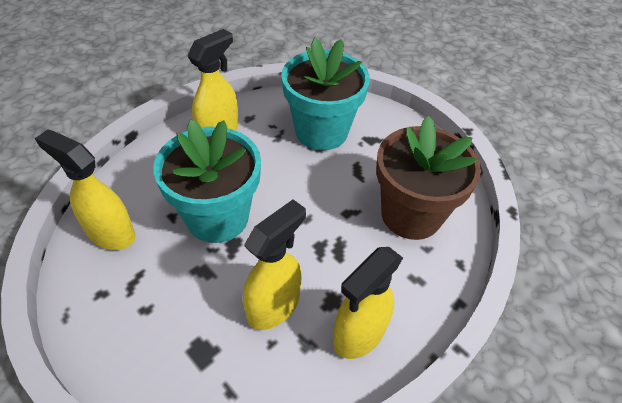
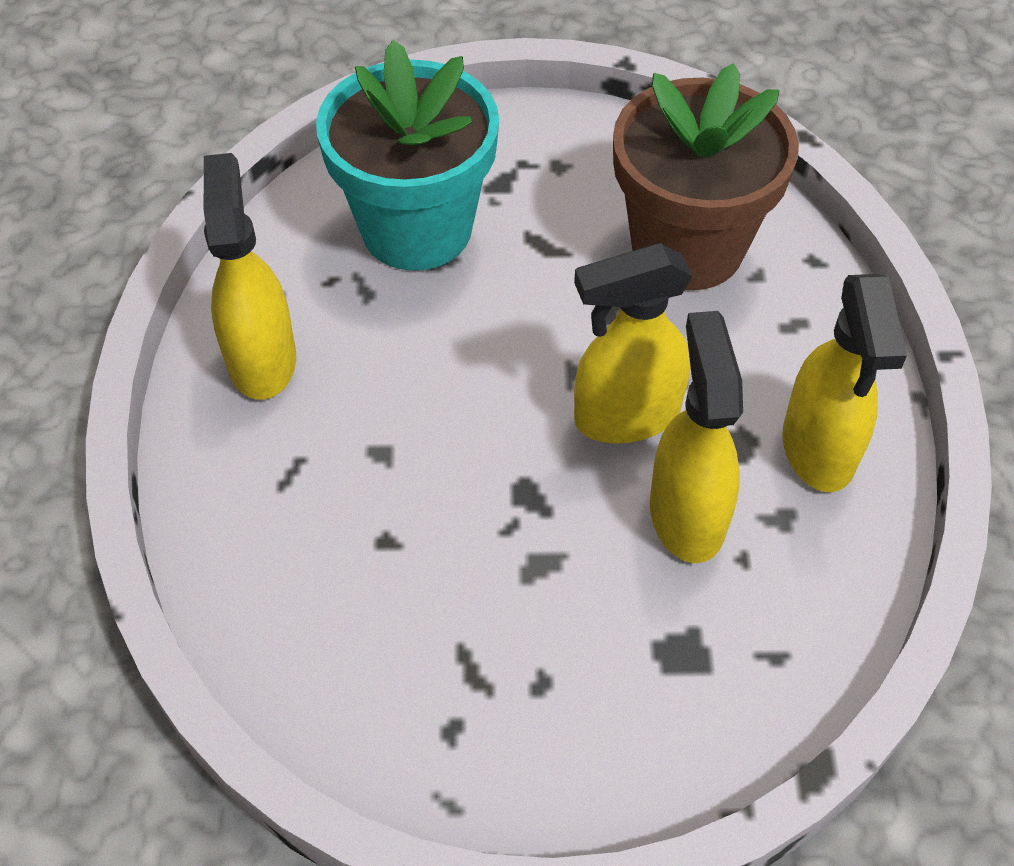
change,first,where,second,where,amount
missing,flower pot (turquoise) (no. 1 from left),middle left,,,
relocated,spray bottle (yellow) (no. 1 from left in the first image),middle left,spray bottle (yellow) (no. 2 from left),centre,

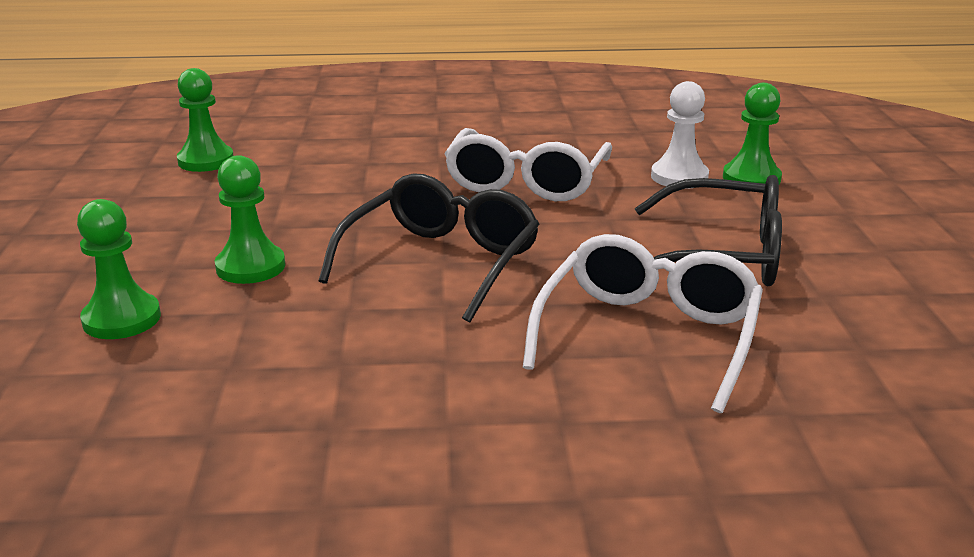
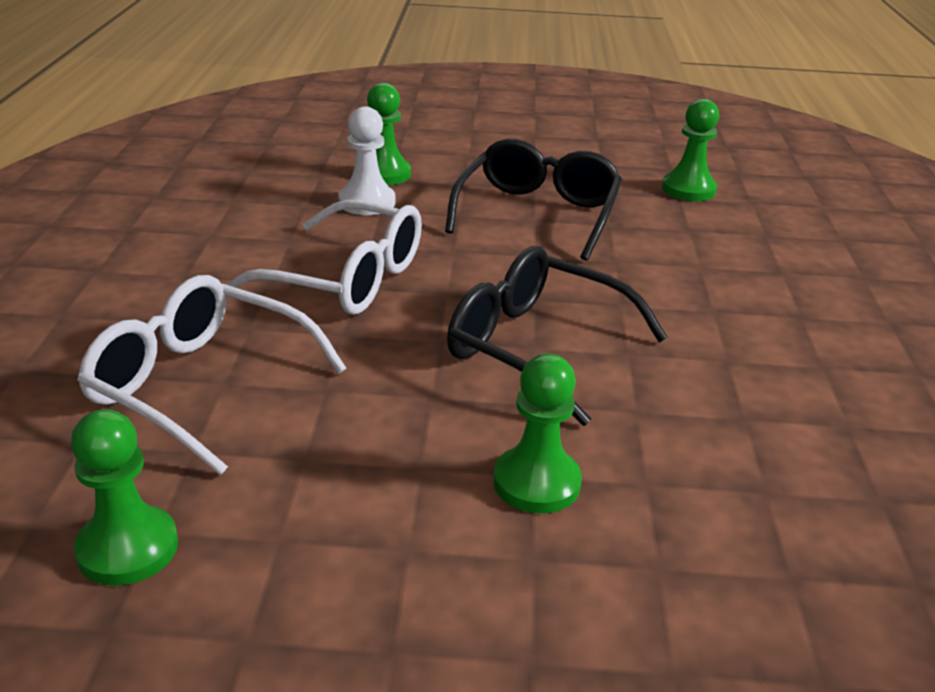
change,first,where,second,where,amount
relocated,pawn (green) (no. 1 from left in the first image),middle left,pawn (green) (no. 4 from left),top right,
relocated,glasses (white) (no. 2 from left in the first image),centre,glasses (white) (no. 1 from left),middle left,

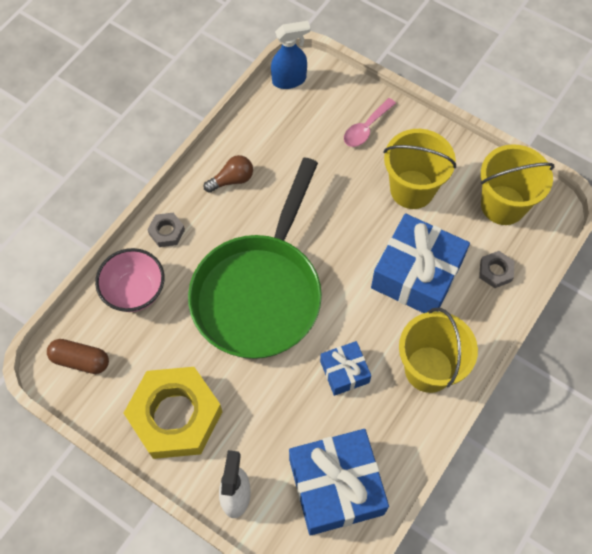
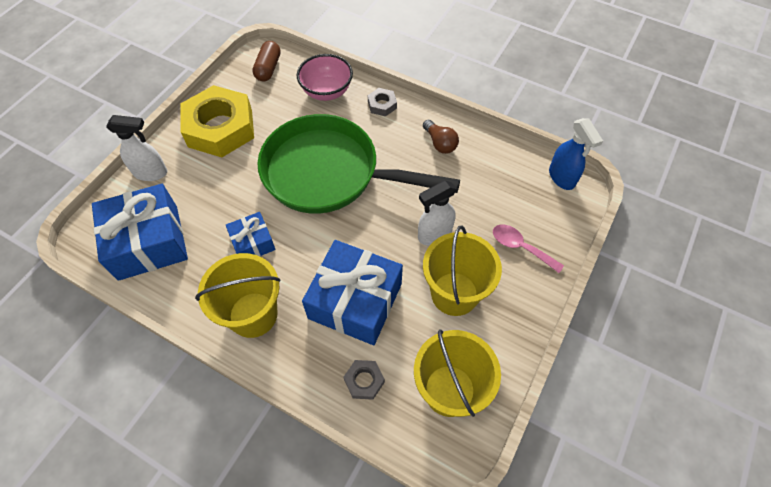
change,first,where,second,where,amount
appeared,,,spray bottle (white) (no. 2 from left),centre,

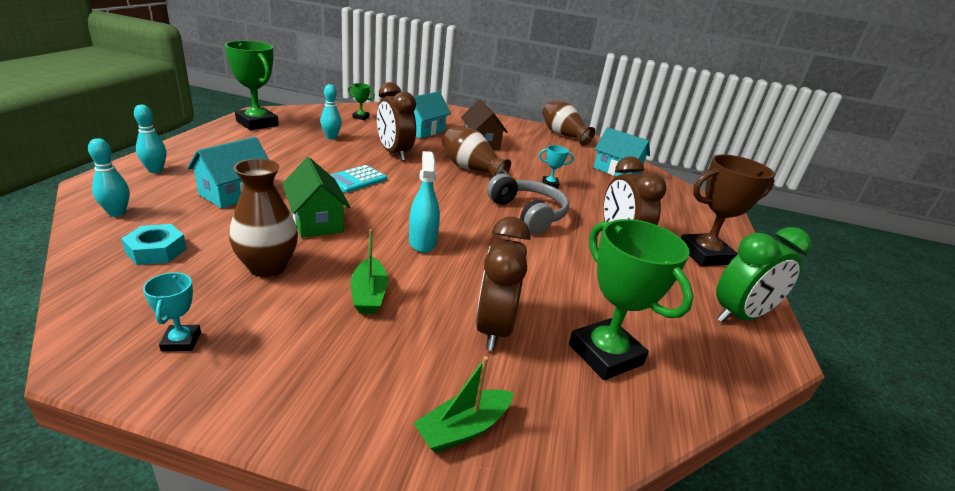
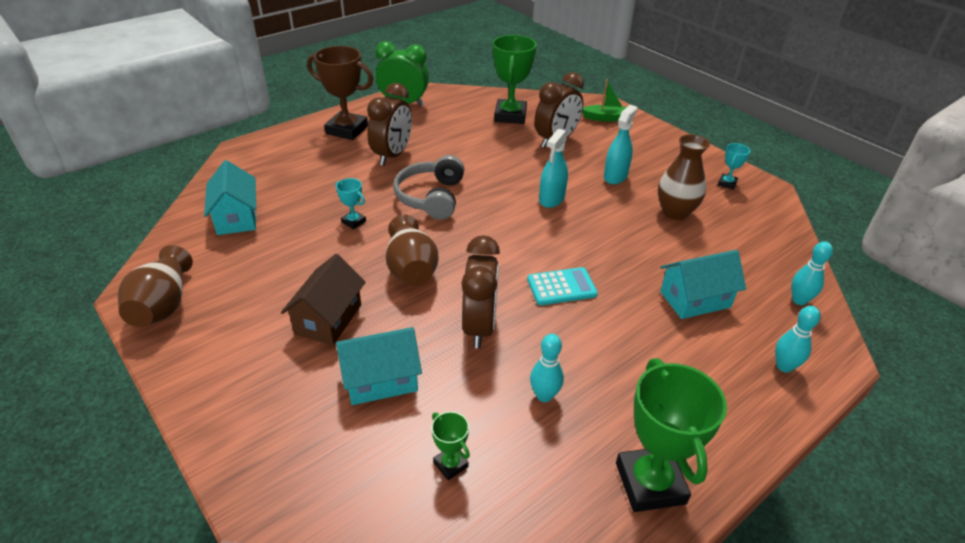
change,first,where,second,where,amount
missing,house (green),middle left,,,
missing,nut (turquoise),middle left,,,
exchanged,boat (green) (no. 1 from left),centre,spray bottle (turquoise) (no. 2 from left),top centre,

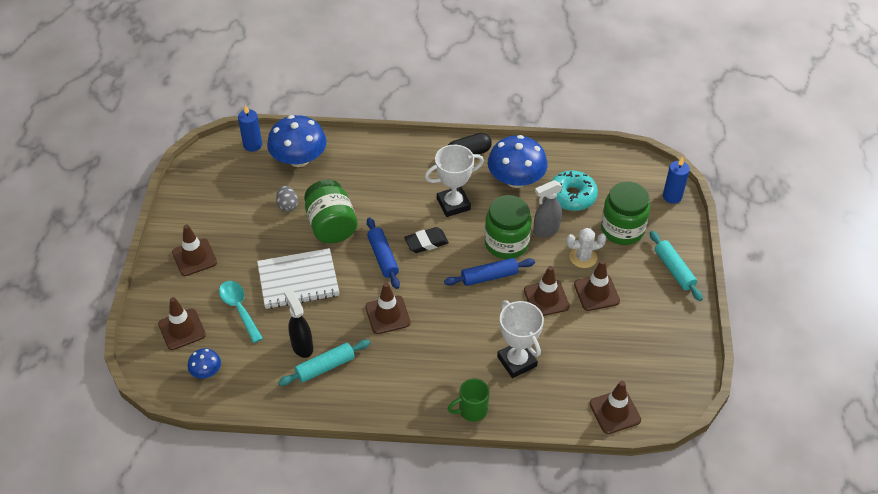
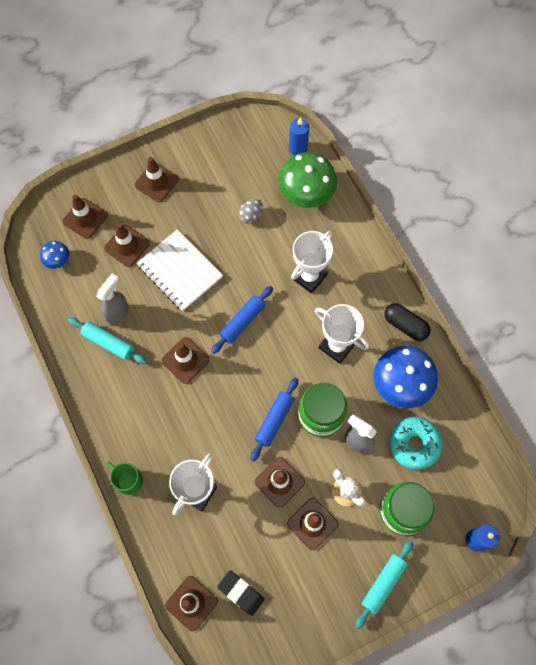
change,first,where,second,where,amount
colour,mushroom (blue) (no. 2 from left),top centre,mushroom (green),top centre,
missing,jar (green) (no. 1 from left),centre,,,
relocated,eraser (black),centre,,bottom centre,
spun,rolling pin (blue) (no. 2 from left),centre,,centre,75 degrees clockwise
exchanged,spoon (turquoise),middle left,traffic cone (brown) (no. 2 from left),middle left,
colour,spray bottle (black),centre,spray bottle (grey) (no. 1 from left),middle left,
appeared,,,trophy (white) (no. 2 from left),centre,

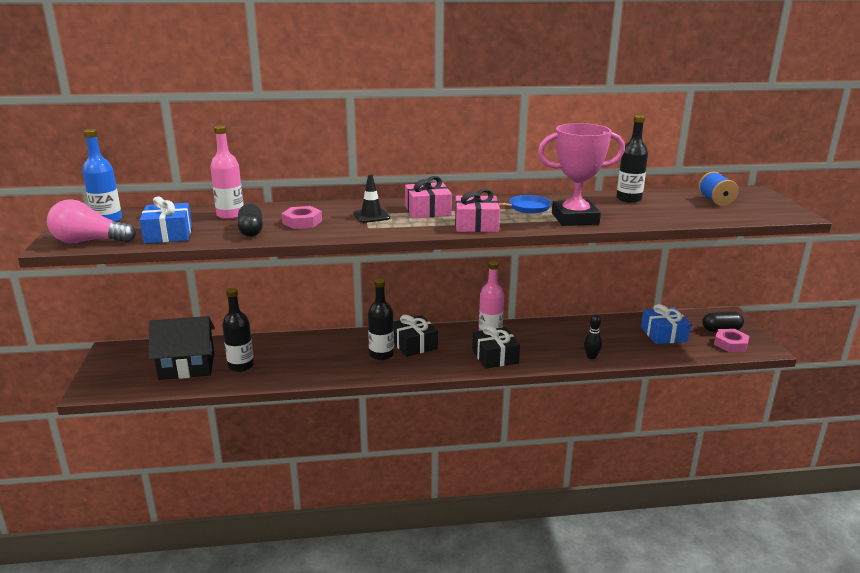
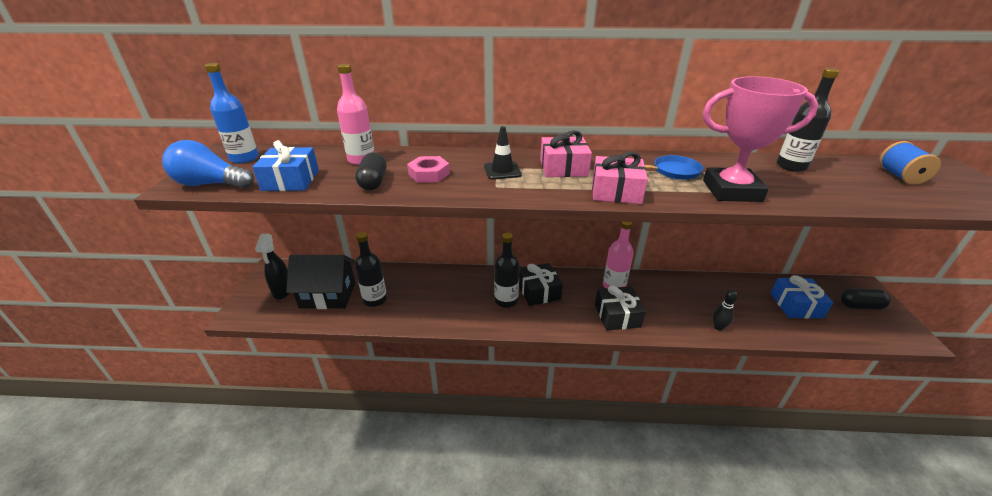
change,first,where,second,where,amount
colour,light bulb (pink),middle left,light bulb (blue),top left,
missing,nut (pink) (no. 2 from left),middle right,,,
appeared,,,spray bottle (black),middle left,

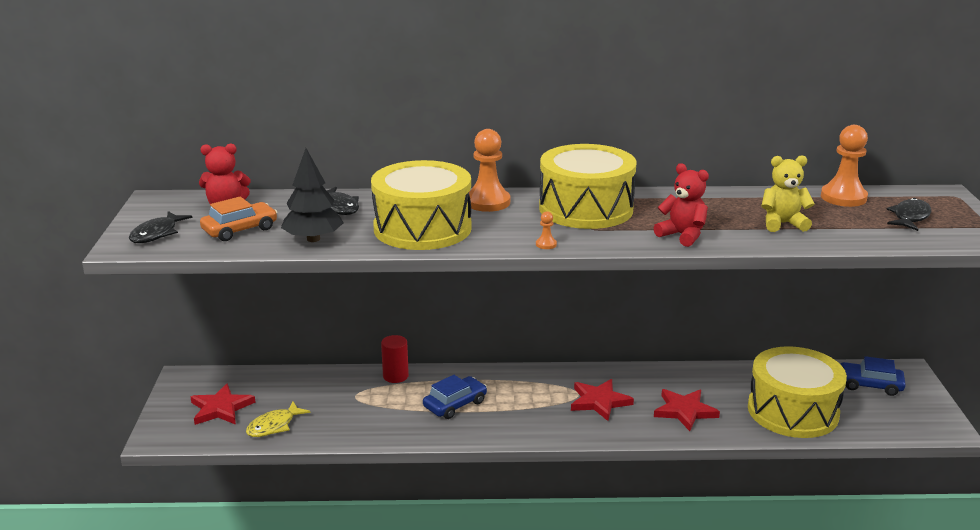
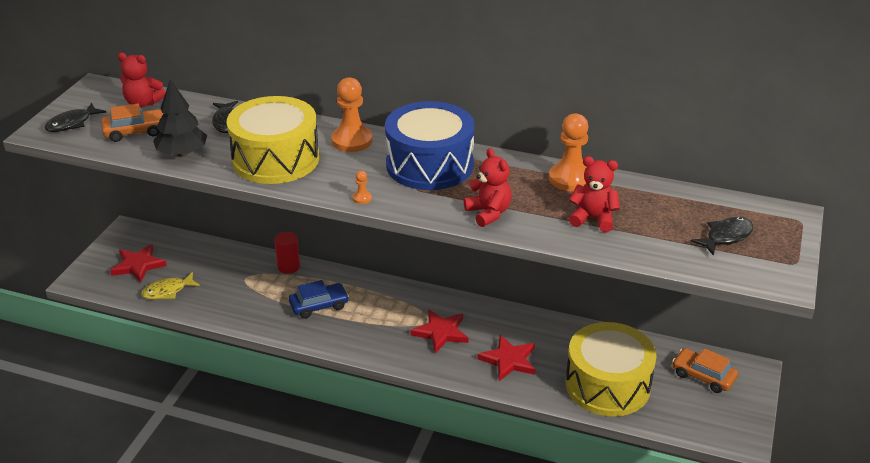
change,first,where,second,where,amount
relocated,pawn (orange) (no. 3 from left),top right,,top centre,
colour,drum (yellow) (no. 2 from left),centre,drum (blue),top centre,
colour,teddy bear (yellow),middle right,teddy bear (red) (no. 3 from left),middle right,
colour,car (blue) (no. 2 from left),bottom right,car (orange) (no. 2 from left),bottom right,

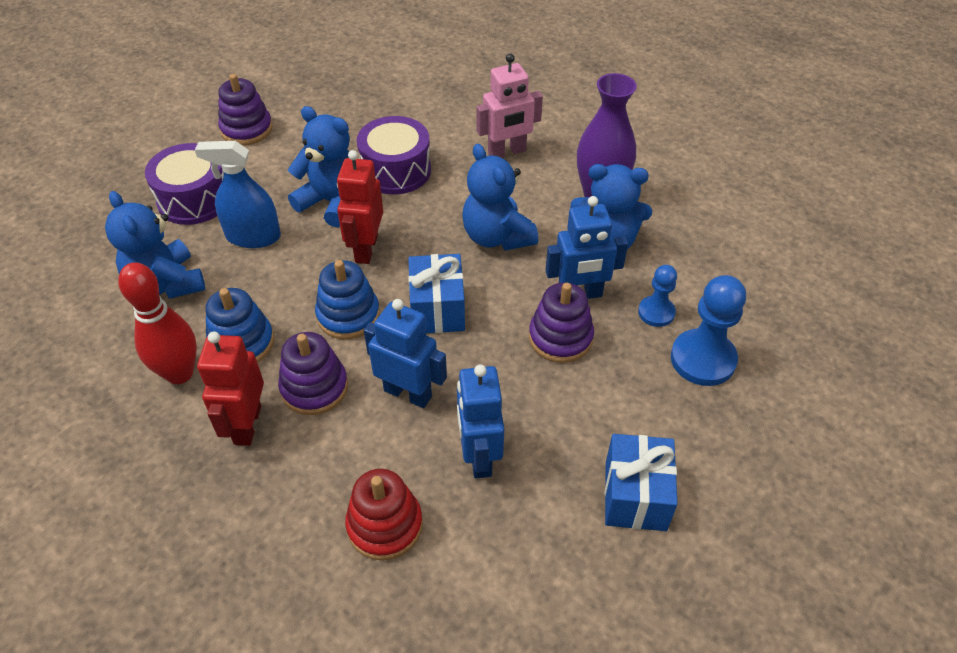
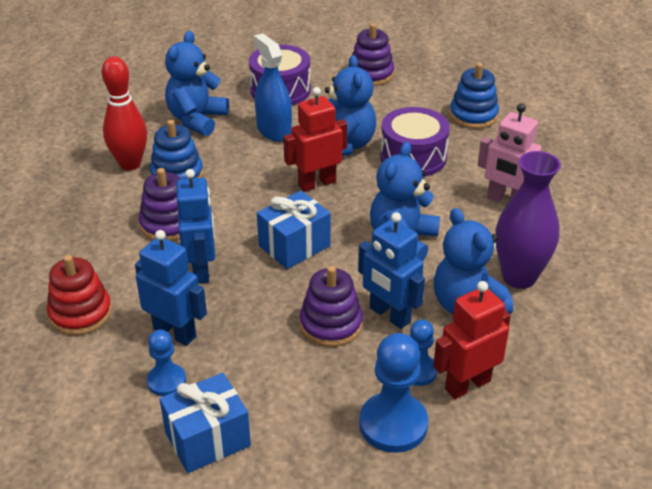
change,first,where,second,where,amount
relocated,stacking toy (blue) (no. 2 from left),centre,,top right,
relocated,robot (red) (no. 1 from left in the first image),middle left,robot (red) (no. 2 from left),bottom right,
spun,robot (blue) (no. 2 from left in the first image),centre,robot (blue) (no. 1 from left),middle left,75 degrees clockwise
appeared,,,pawn (blue) (no. 1 from left),bottom left,

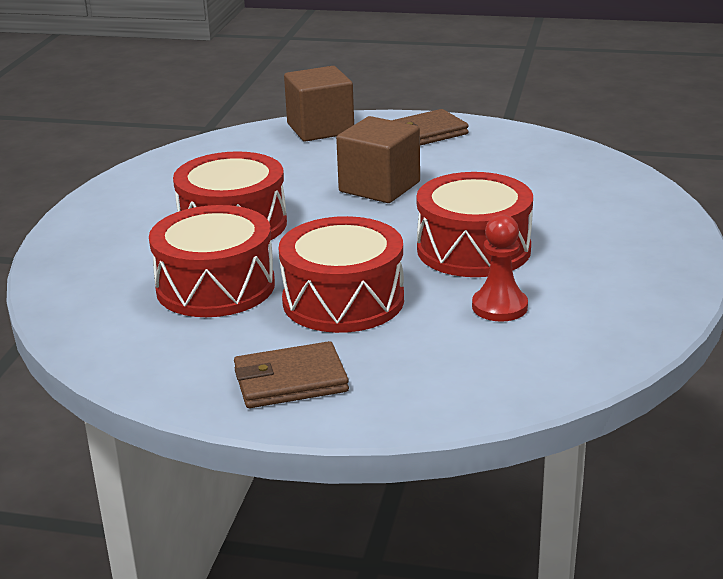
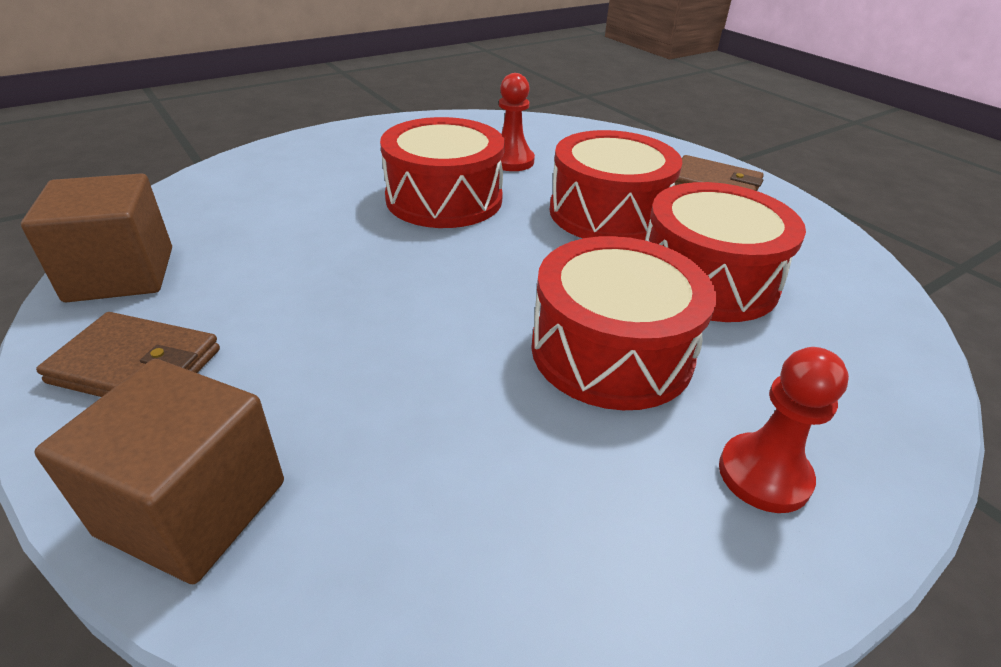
change,first,where,second,where,amount
relocated,cube (brown) (no. 2 from left in the first image),top centre,cube (brown) (no. 1 from left),middle left,
appeared,,,pawn (red) (no. 2 from left),middle right,

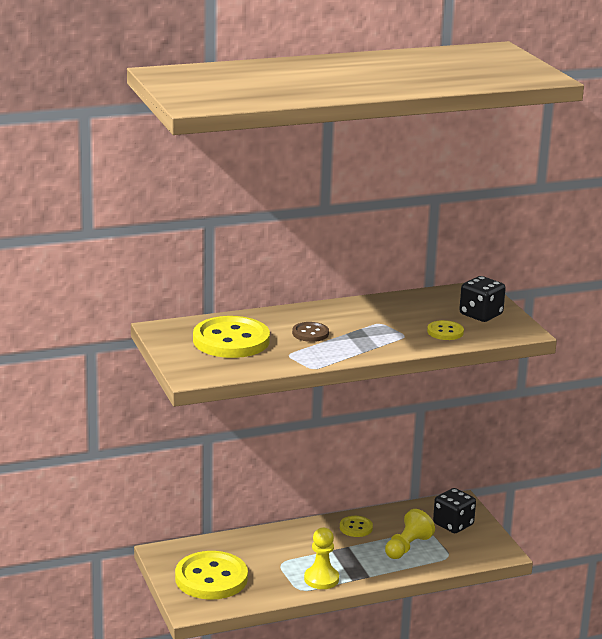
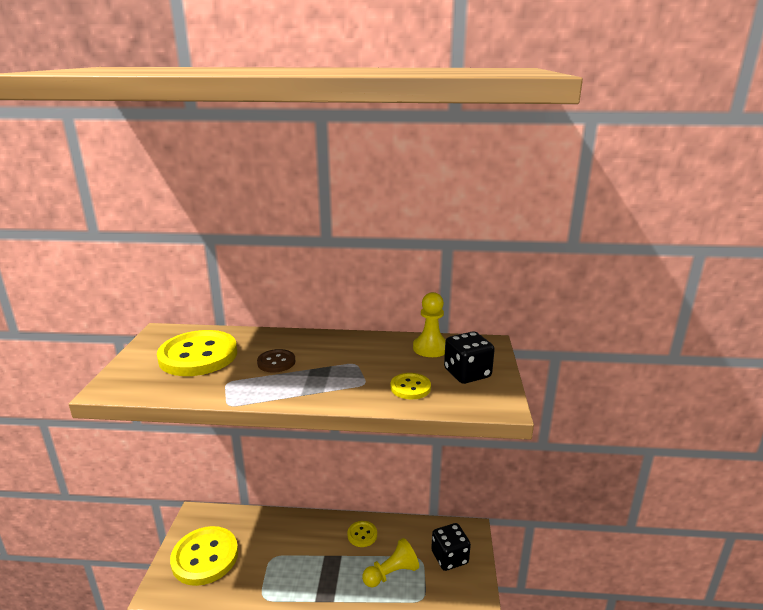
change,first,where,second,where,amount
relocated,pawn (yellow) (no. 1 from left in the first image),bottom centre,pawn (yellow) (no. 2 from left),centre,

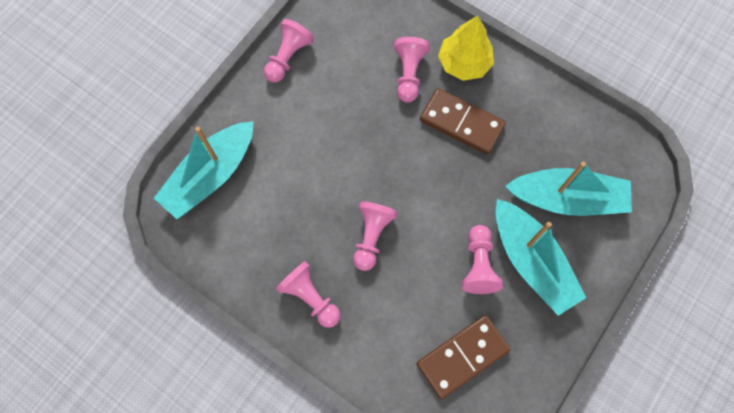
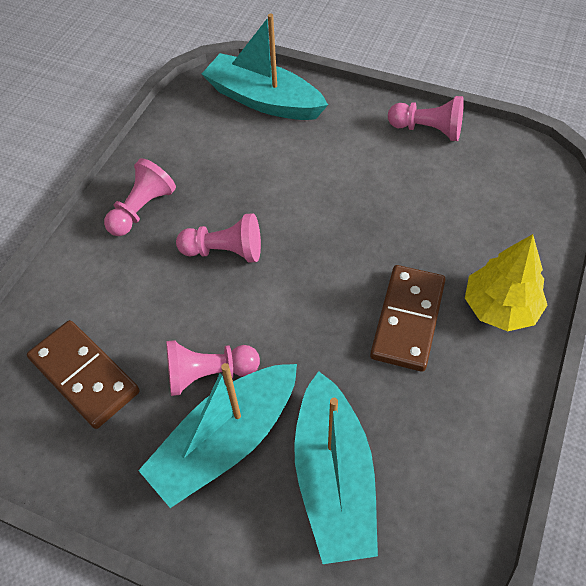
change,first,where,second,where,amount
missing,pawn (pink) (no. 4 from left),top centre,,,

